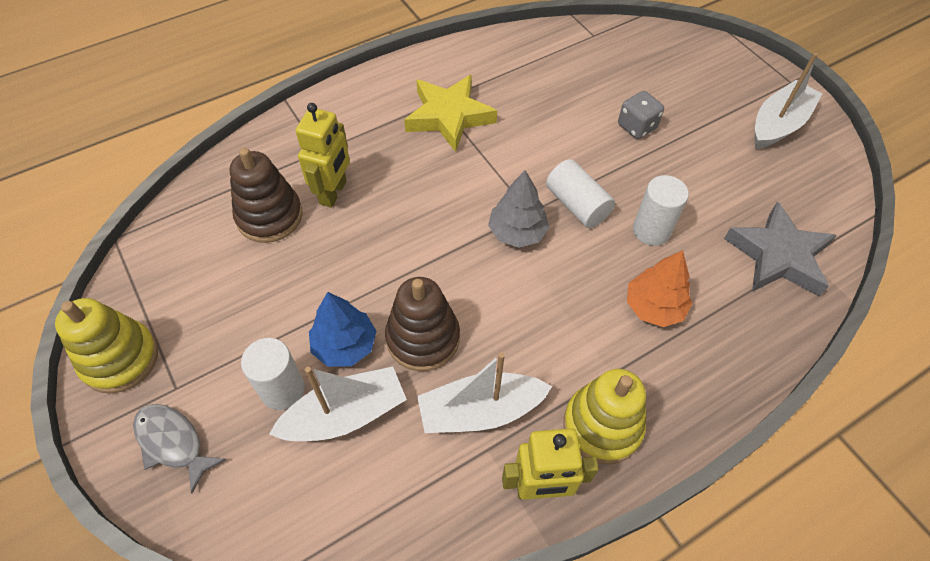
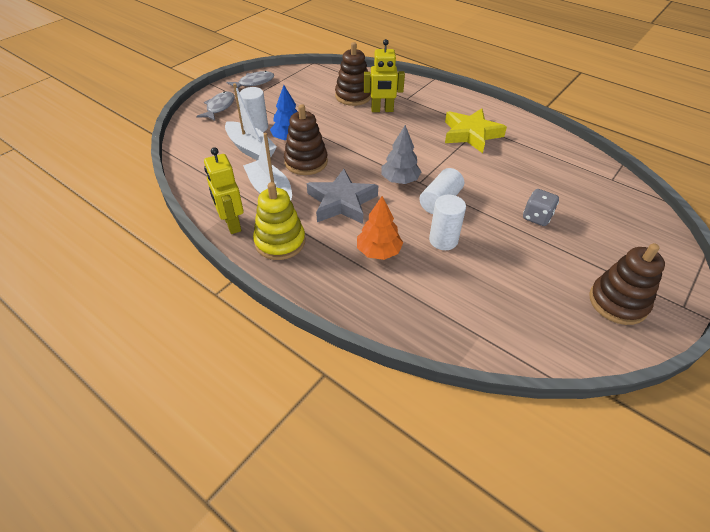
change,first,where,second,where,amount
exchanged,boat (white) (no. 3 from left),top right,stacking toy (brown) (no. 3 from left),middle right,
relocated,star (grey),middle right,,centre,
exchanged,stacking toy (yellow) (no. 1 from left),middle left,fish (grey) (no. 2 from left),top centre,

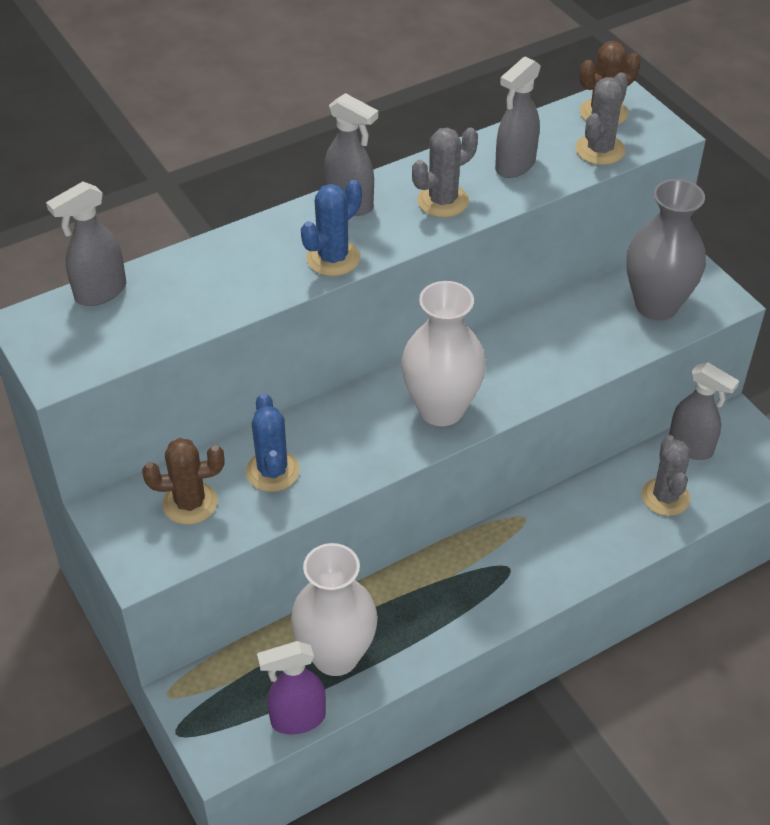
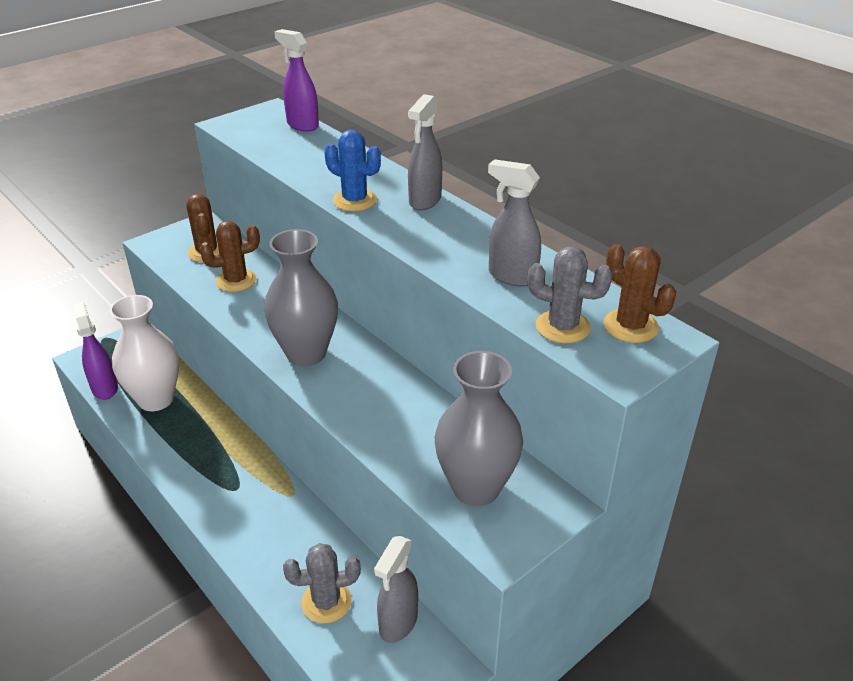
change,first,where,second,where,amount
missing,cactus (grey) (no. 1 from left),top centre,,,
colour,spray bottle (grey) (no. 1 from left),top left,spray bottle (purple) (no. 2 from left),top centre,
colour,vase (white) (no. 2 from left),centre,vase (grey) (no. 1 from left),centre,
colour,cactus (blue) (no. 1 from left),centre,cactus (brown) (no. 2 from left),middle left,

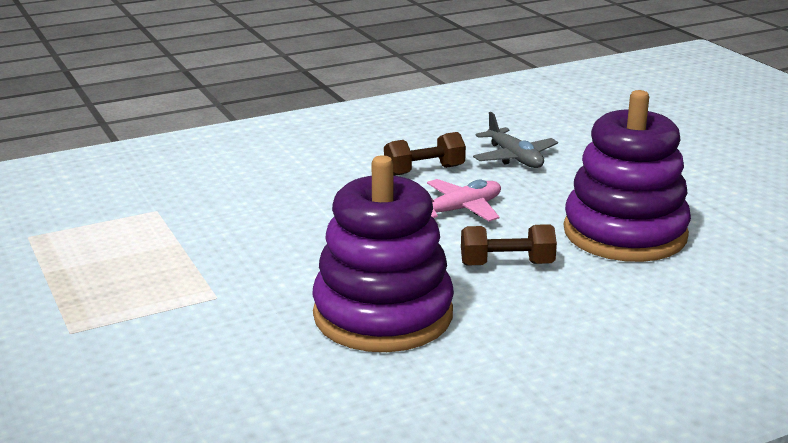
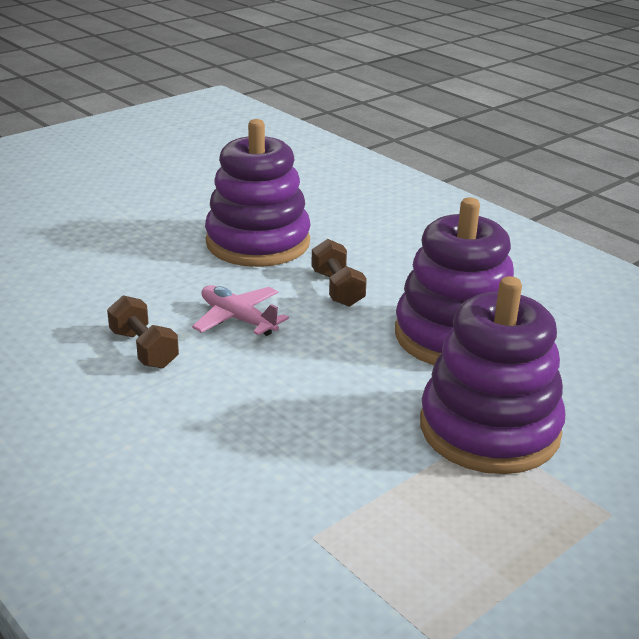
change,first,where,second,where,amount
missing,plane (grey),top centre,,,
appeared,,,stacking toy (purple) (no. 3 from left),middle right,

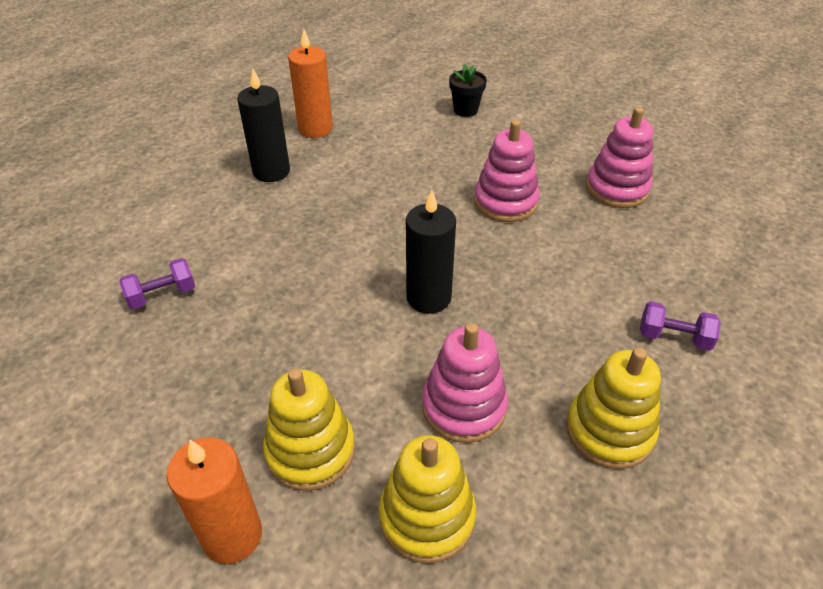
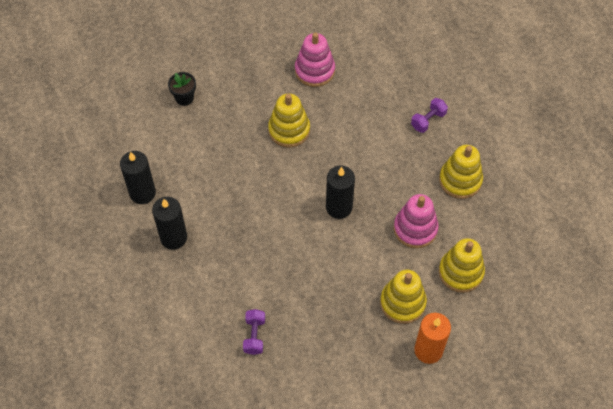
change,first,where,second,where,amount
colour,candle (orange) (no. 2 from left),top centre,candle (black) (no. 1 from left),middle left,
colour,stacking toy (pink) (no. 2 from left),top centre,stacking toy (yellow) (no. 1 from left),top centre,

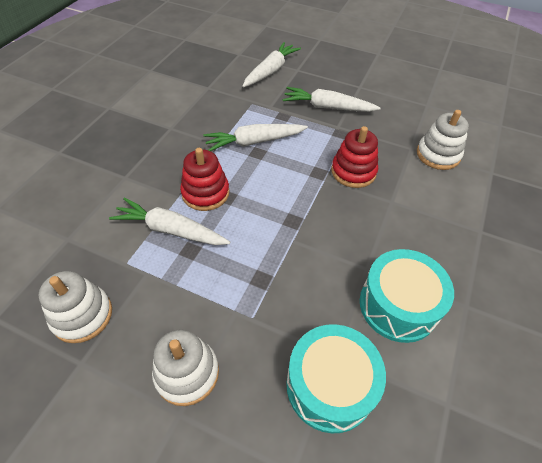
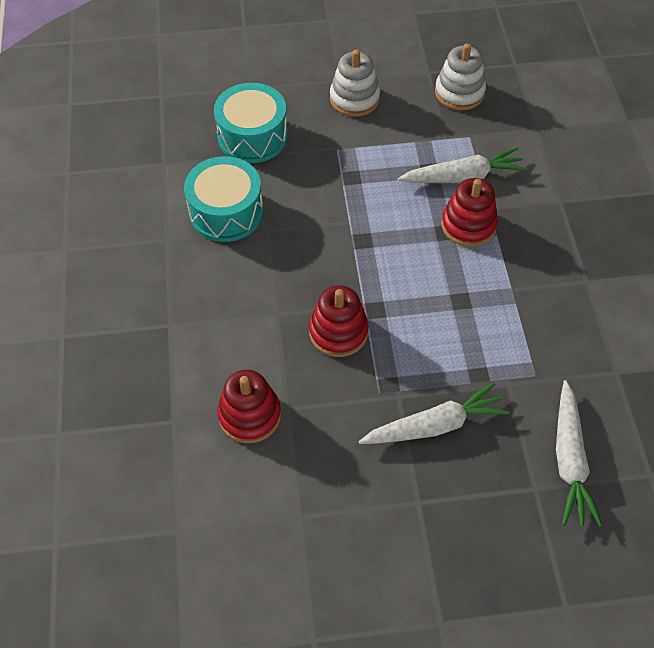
change,first,where,second,where,amount
colour,stacking toy (white) (no. 3 from left),top right,stacking toy (red) (no. 1 from left),centre,
missing,carrot (white) (no. 2 from left),top centre,,,

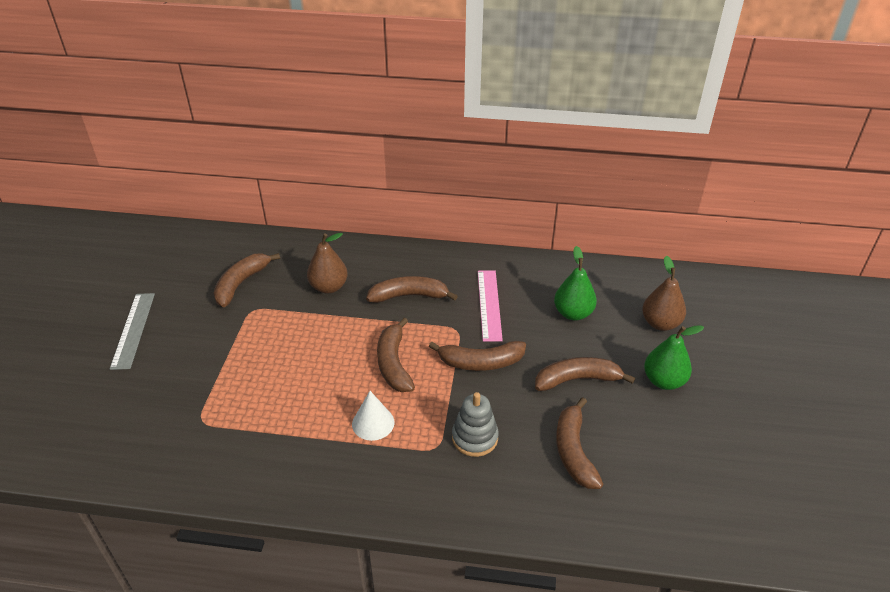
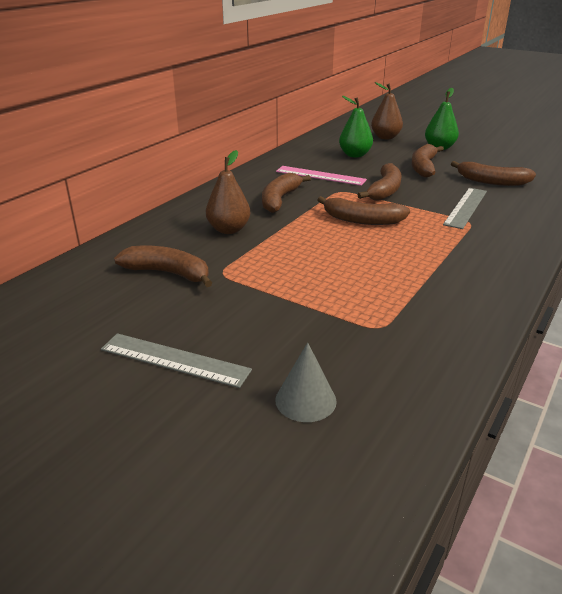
change,first,where,second,where,amount
spun,banana (brown) (no. 1 from left),middle left,,middle left,150 degrees clockwise
missing,cone (white),bottom centre,,,
exchanged,stacking toy (grey),bottom centre,ruler (grey) (no. 2 from left),middle right,
appeared,,,cone (grey),centre,

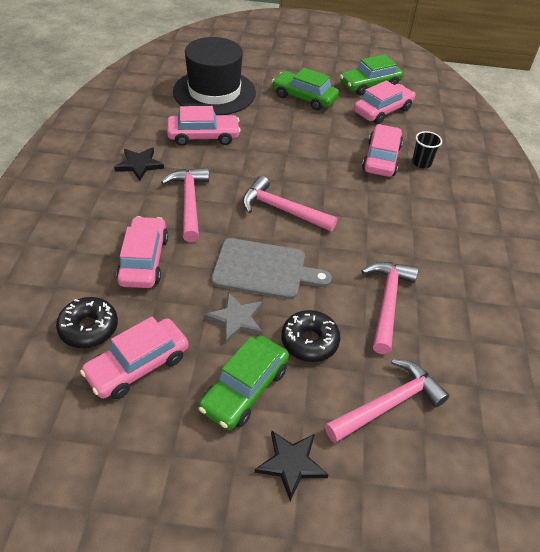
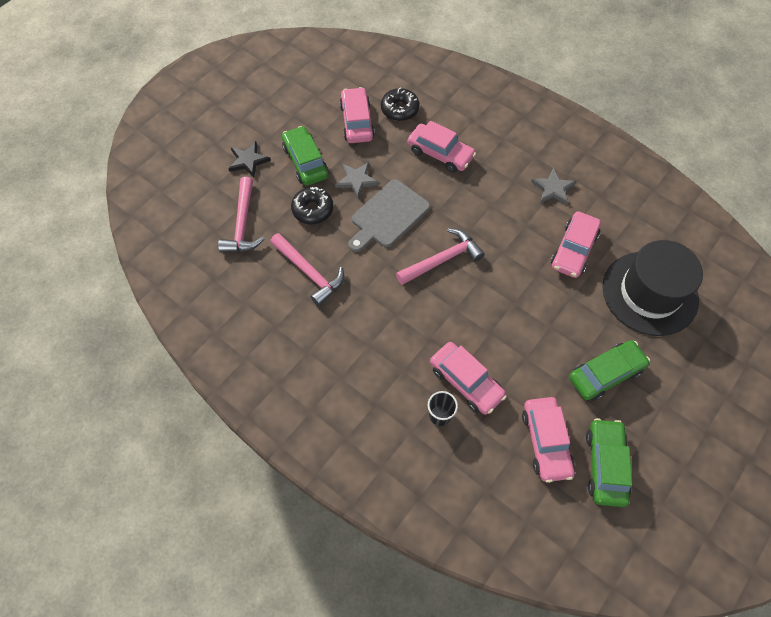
change,first,where,second,where,amount
colour,star (black) (no. 1 from left),top left,star (grey) (no. 2 from left),top right,
missing,hammer (pink) (no. 1 from left),centre,,,

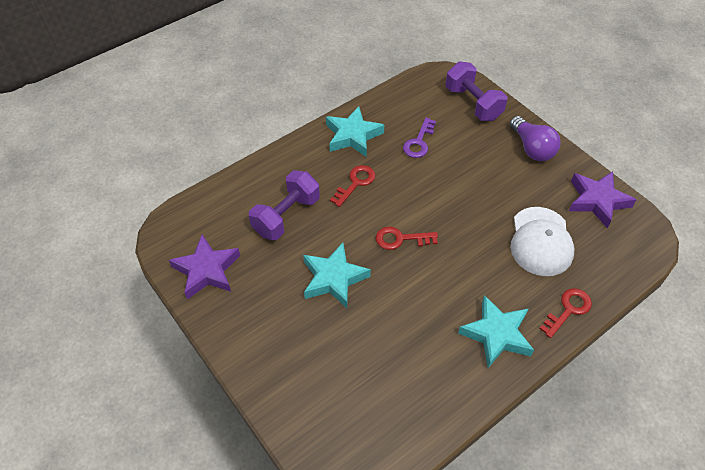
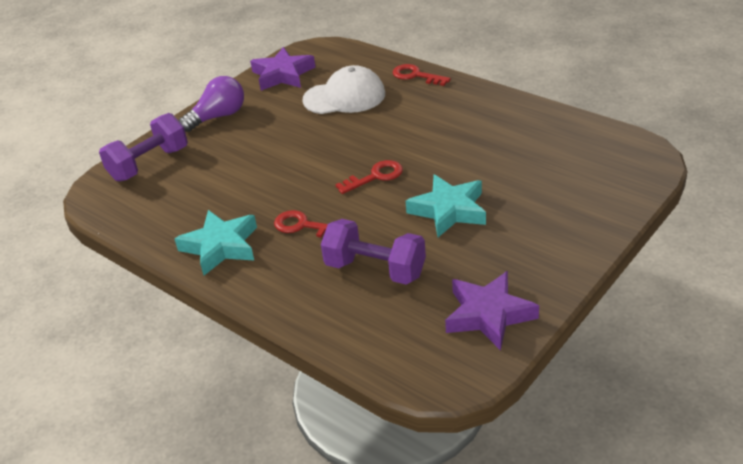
change,first,where,second,where,amount
missing,key (purple),top centre,,,
spun,key (red) (no. 2 from left),centre,,centre,105 degrees counterclockwise
missing,star (turquoise) (no. 3 from left),bottom right,,,

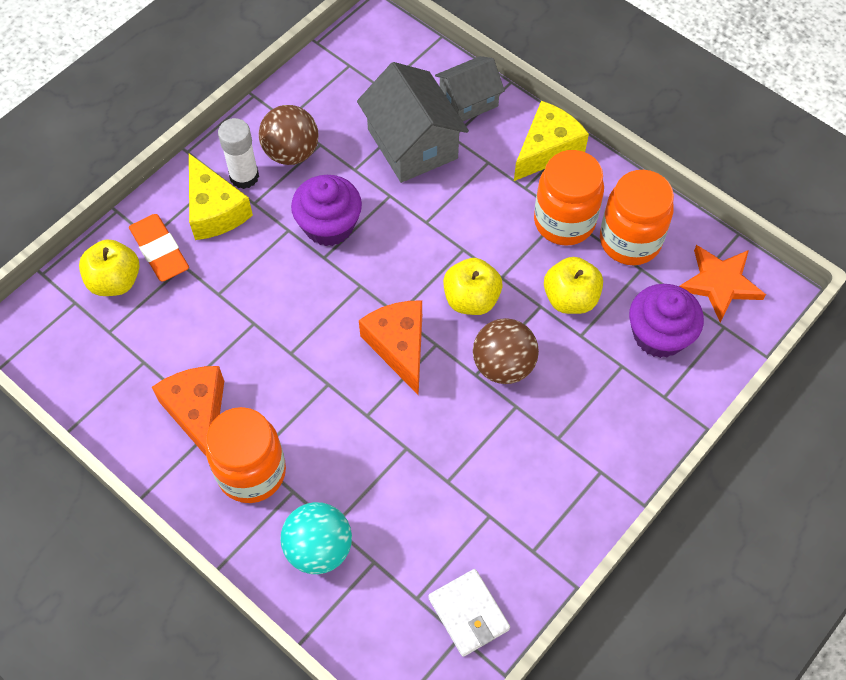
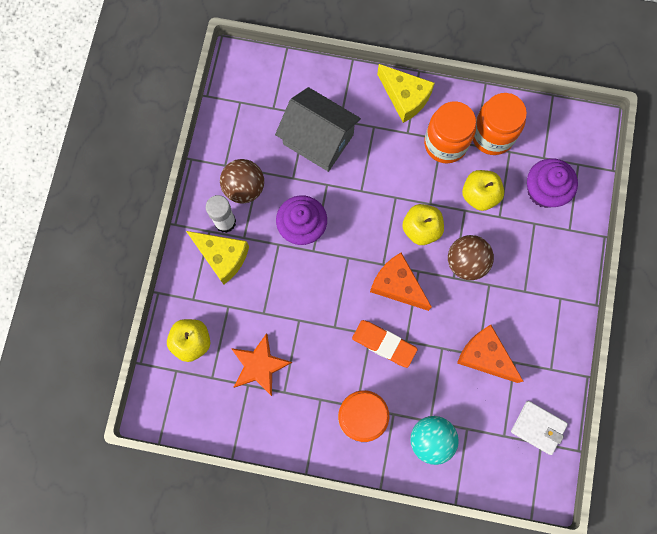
change,first,where,second,where,amount
missing,house (grey) (no. 2 from left),top centre,,,
spun,cheese (yellow) (no. 2 from left),top centre,,top centre,120 degrees clockwise
relocated,eraser (orange),middle left,,centre,
relocated,star (orange),middle right,,bottom centre,
relocated,cheese (orange) (no. 1 from left in the first image),middle left,cheese (orange) (no. 2 from left),middle right,

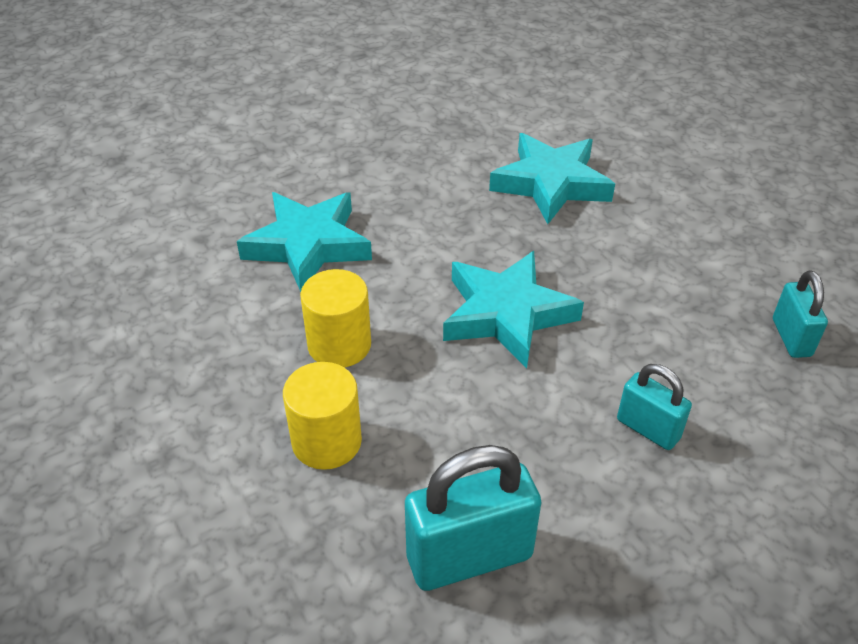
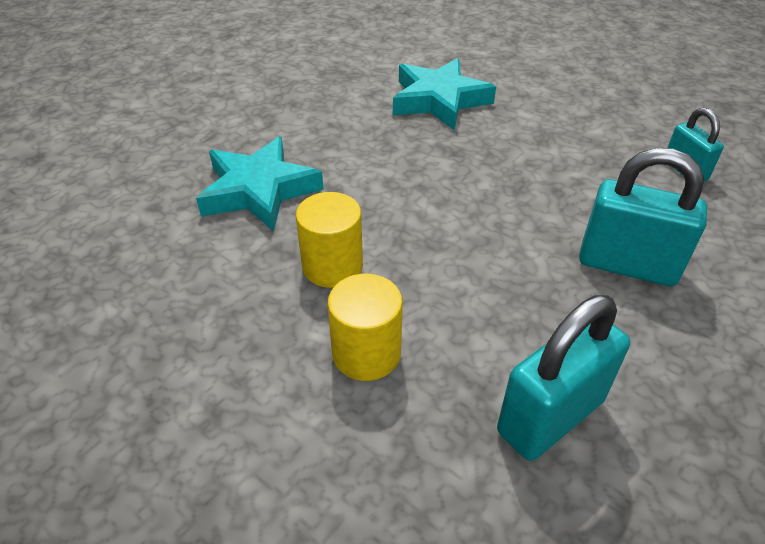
change,first,where,second,where,amount
missing,star (turquoise) (no. 2 from left),centre,,,
size,padlock (turquoise) (no. 2 from left),middle right,,middle right,x1.72

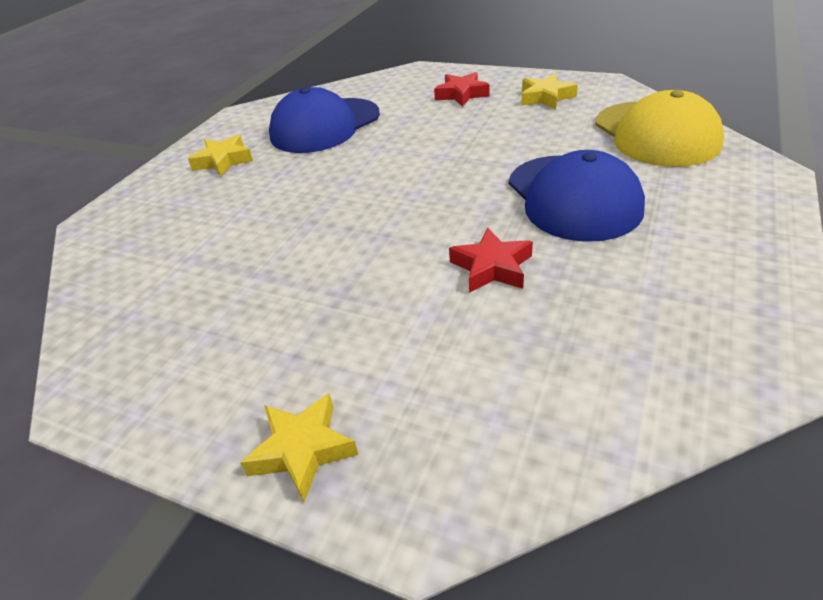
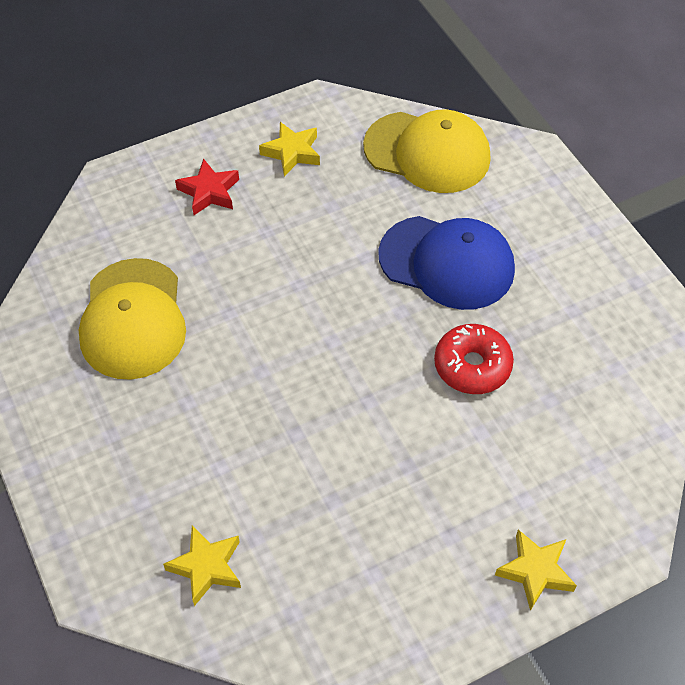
change,first,where,second,where,amount
colour,cap (blue) (no. 1 from left),top centre,cap (yellow) (no. 1 from left),middle left,
relocated,star (yellow) (no. 1 from left),top left,,bottom left,
exchanged,star (red) (no. 2 from left),centre,donut (red),middle right,

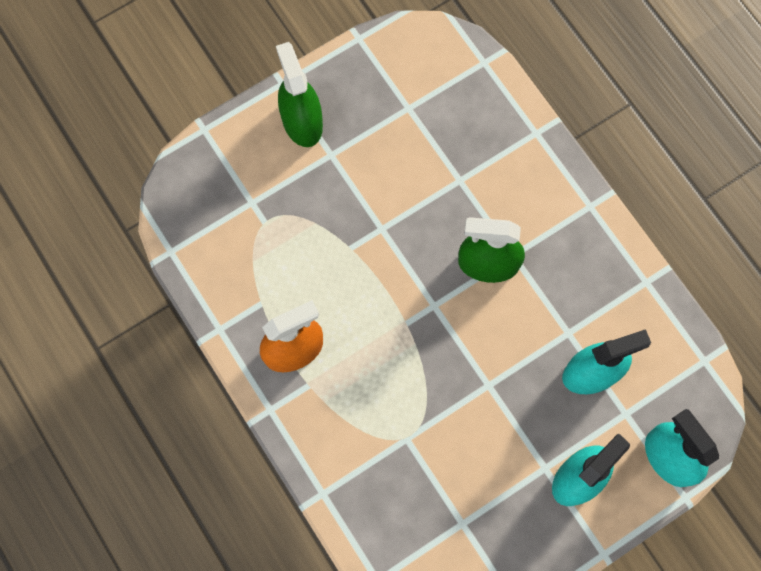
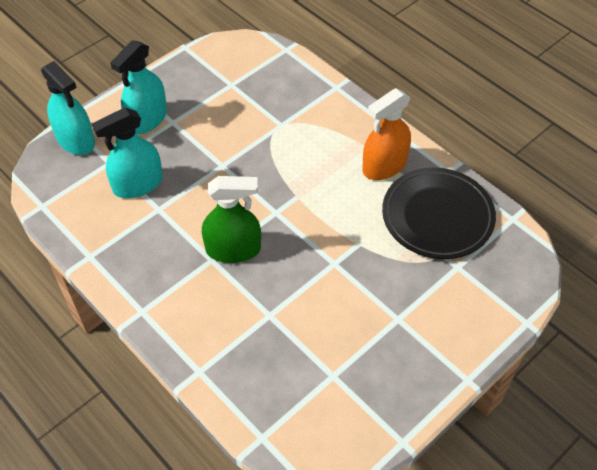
change,first,where,second,where,amount
missing,spray bottle (green) (no. 1 from left),top centre,,,
appeared,,,plate (black),middle right,

